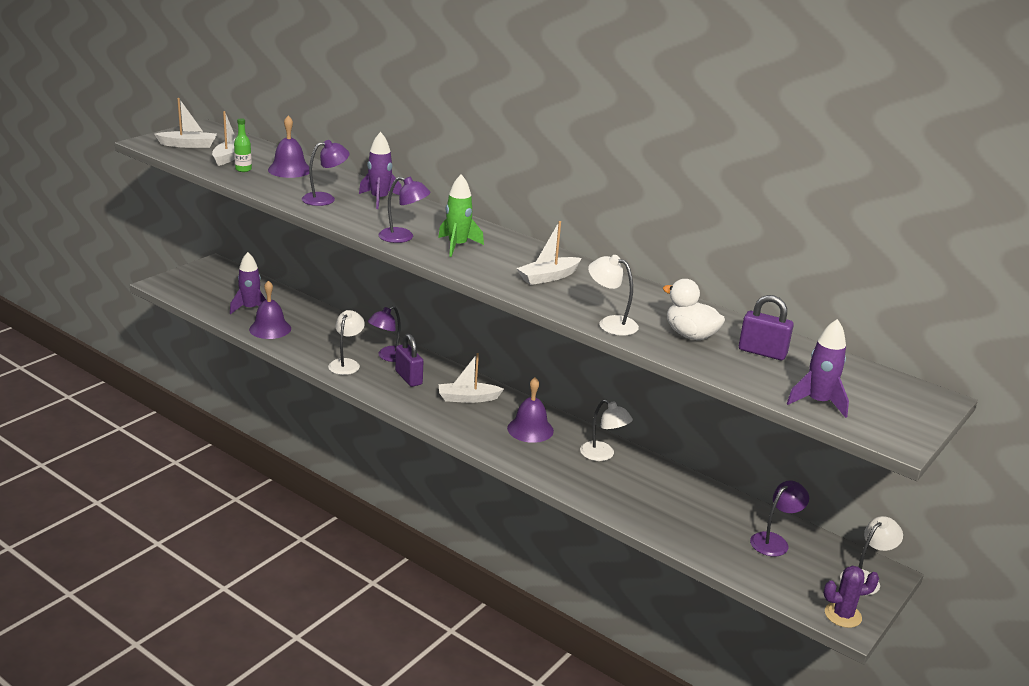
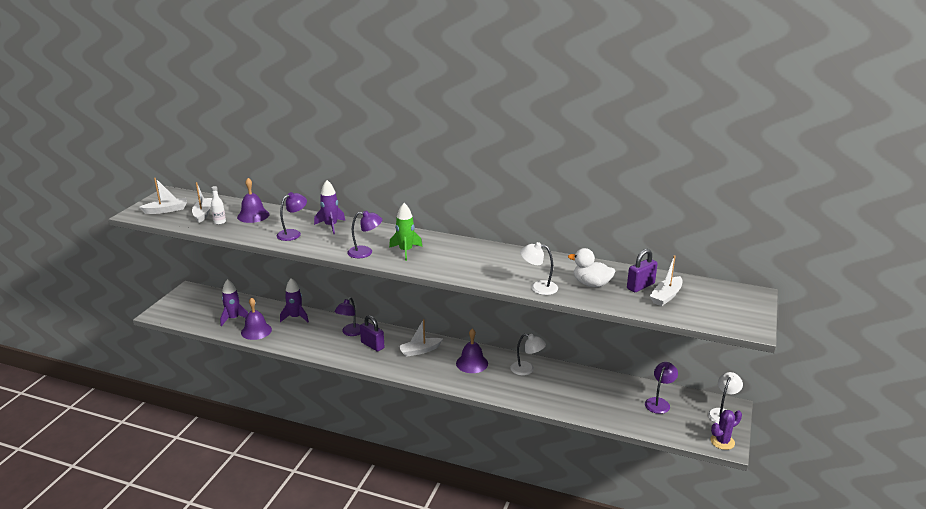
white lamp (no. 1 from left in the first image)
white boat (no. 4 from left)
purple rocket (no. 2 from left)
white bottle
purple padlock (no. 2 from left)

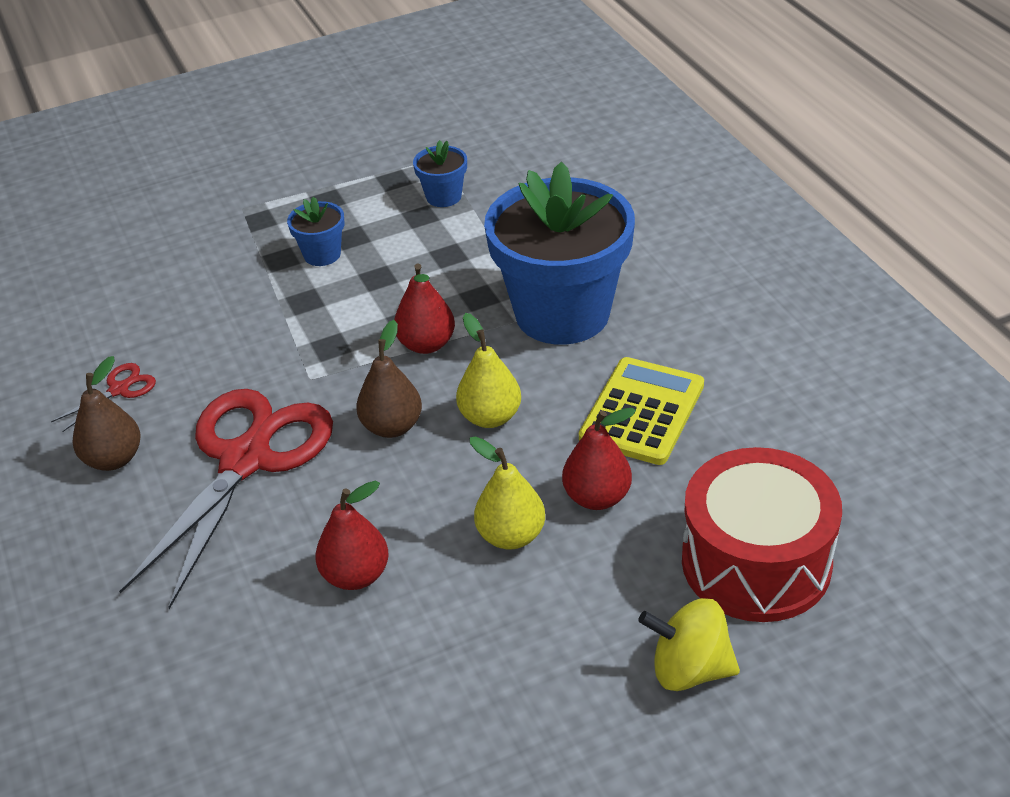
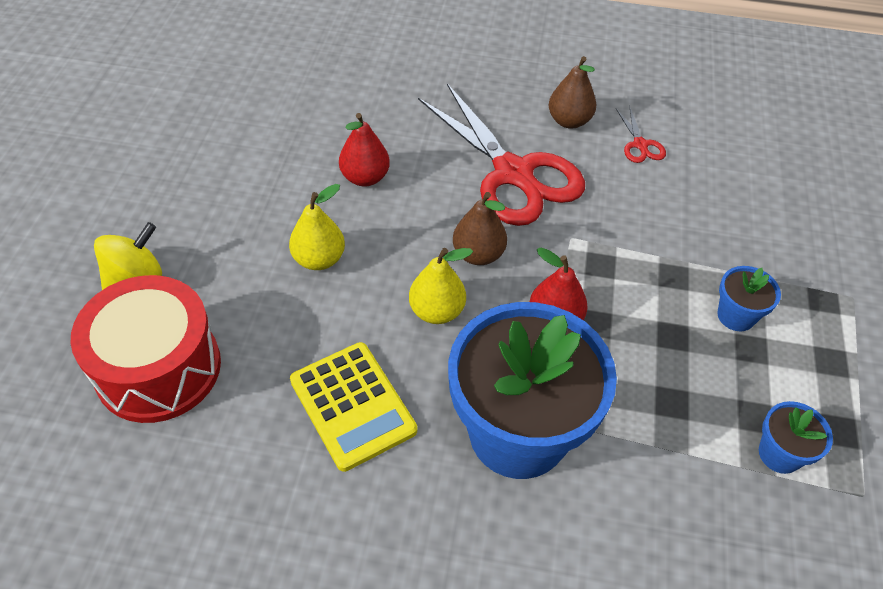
red pear (no. 3 from left in the first image)

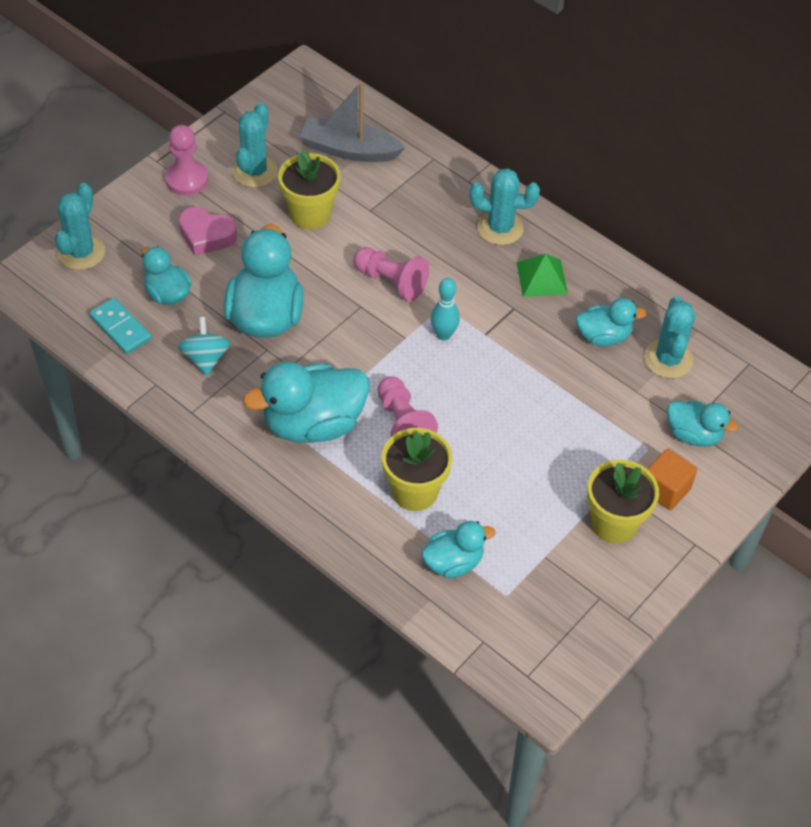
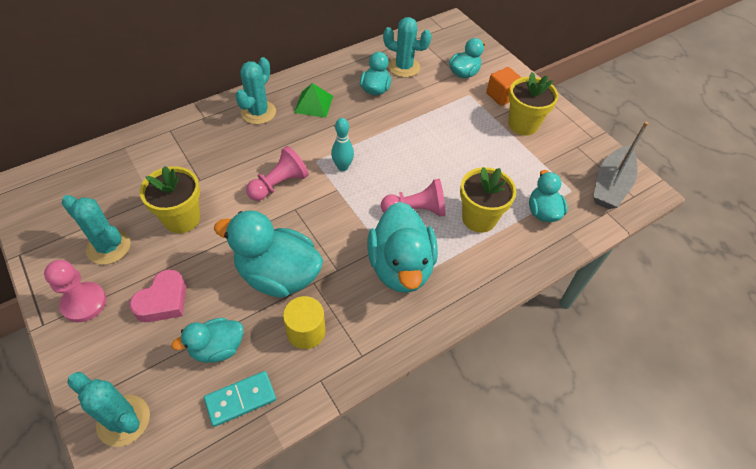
grey boat
yellow cylinder

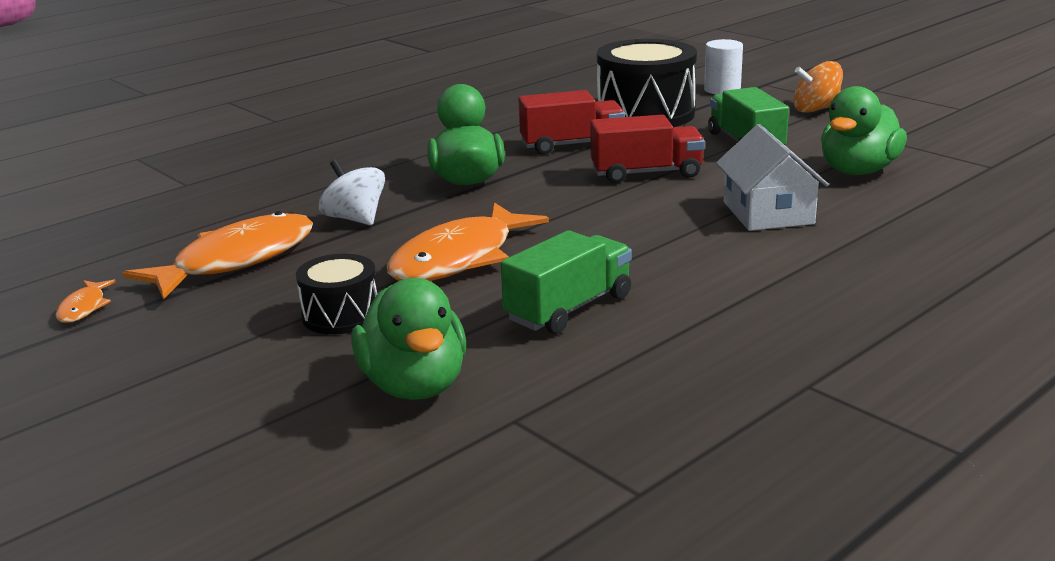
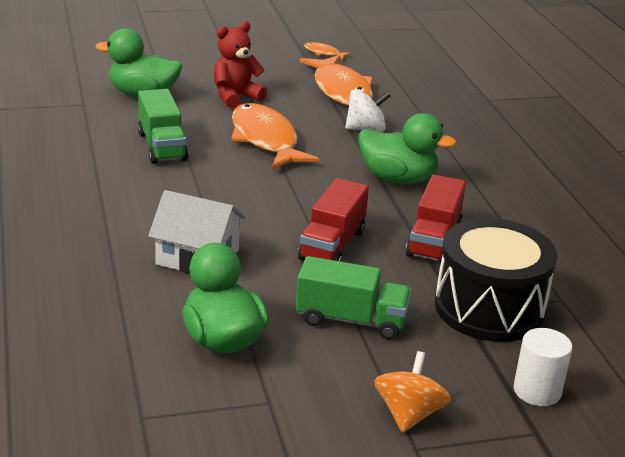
red teddy bear

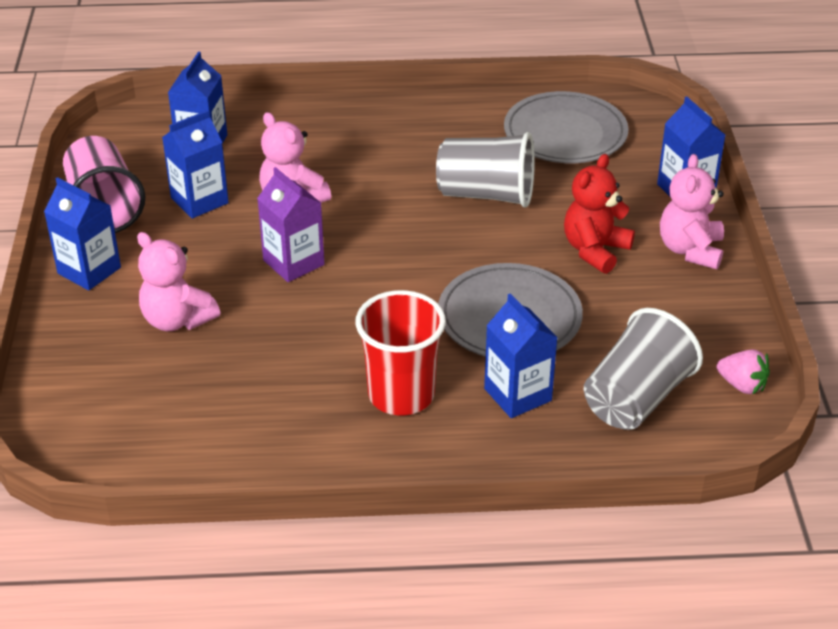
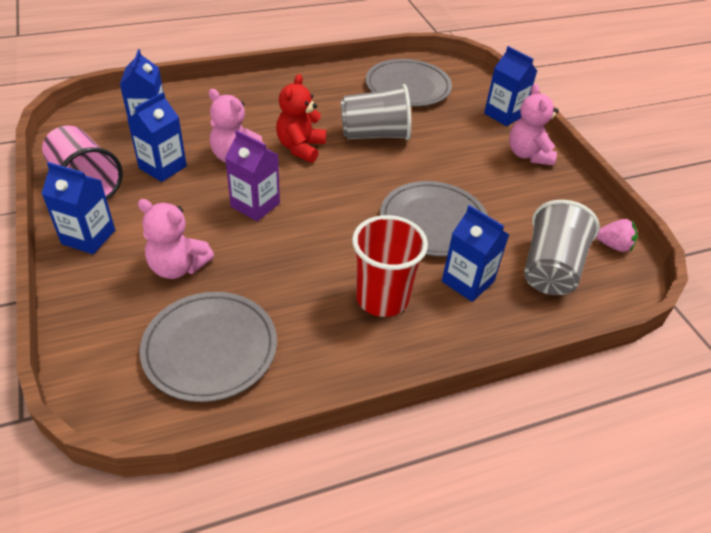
grey plate (no. 1 from left)
red teddy bear

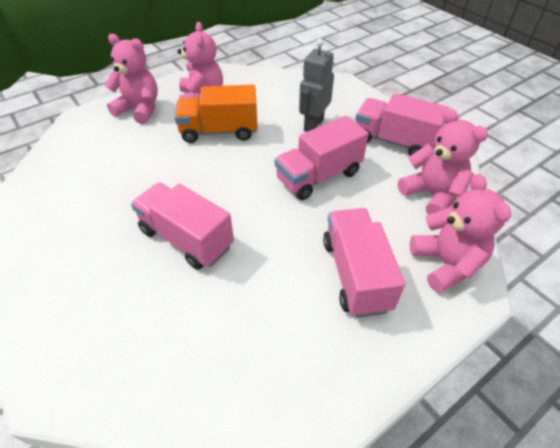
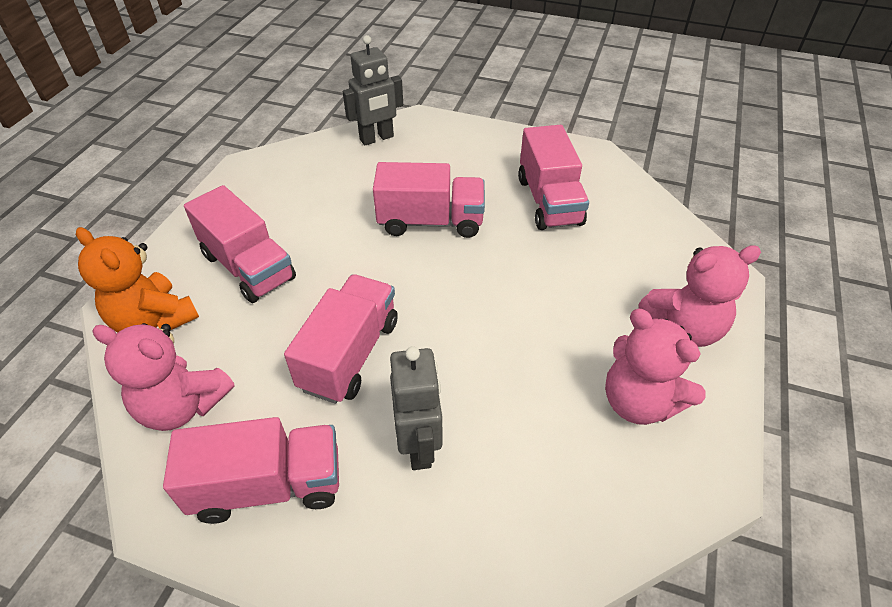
orange truck
grey robot (no. 1 from left)
pink truck (no. 5 from left)
orange teddy bear

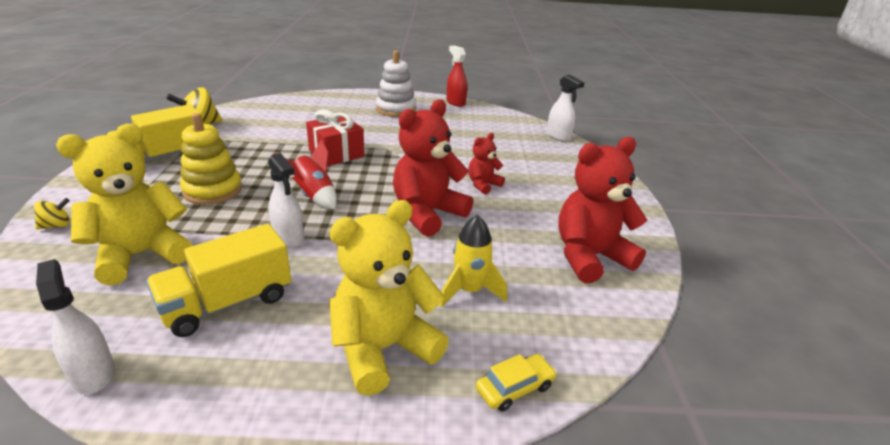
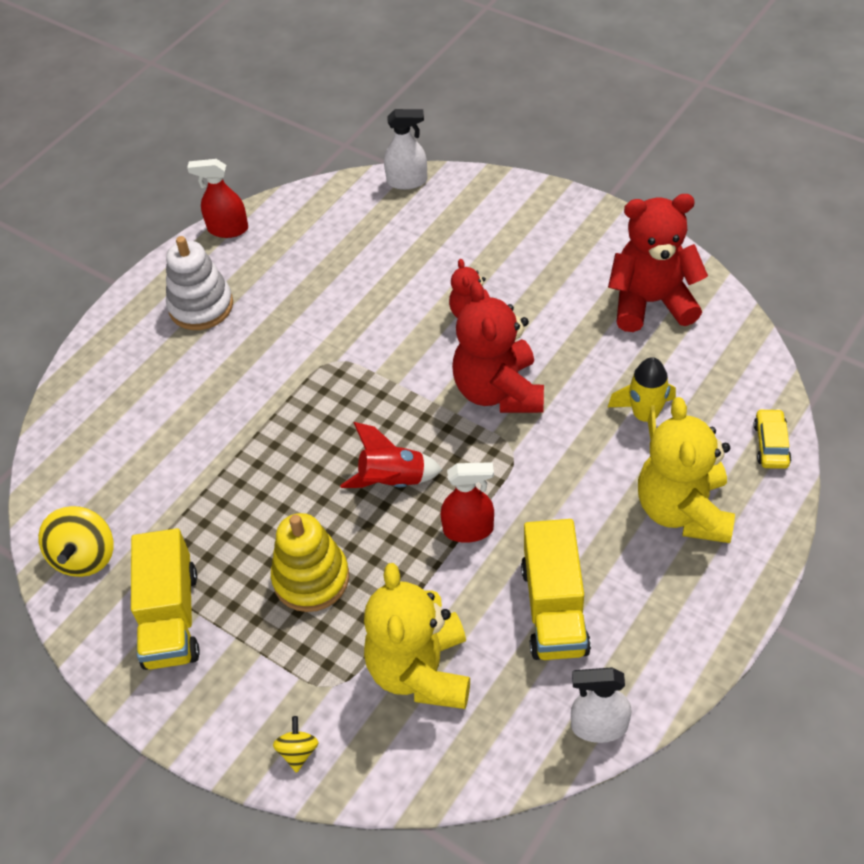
red gift
red spray bottle (no. 2 from left)
red teddy bear (no. 3 from left)

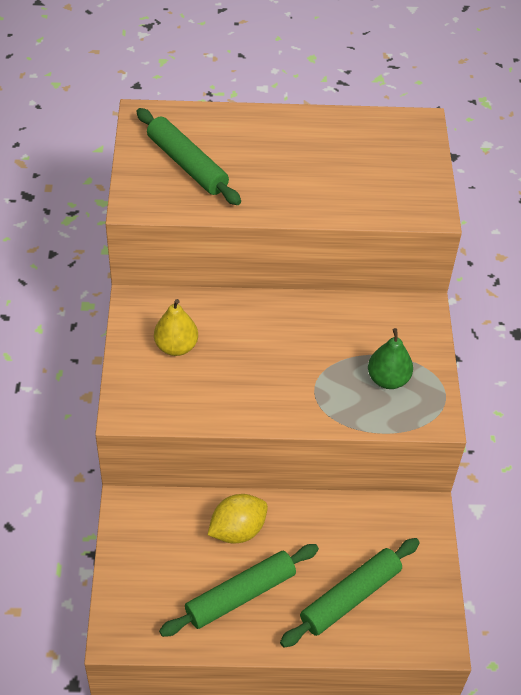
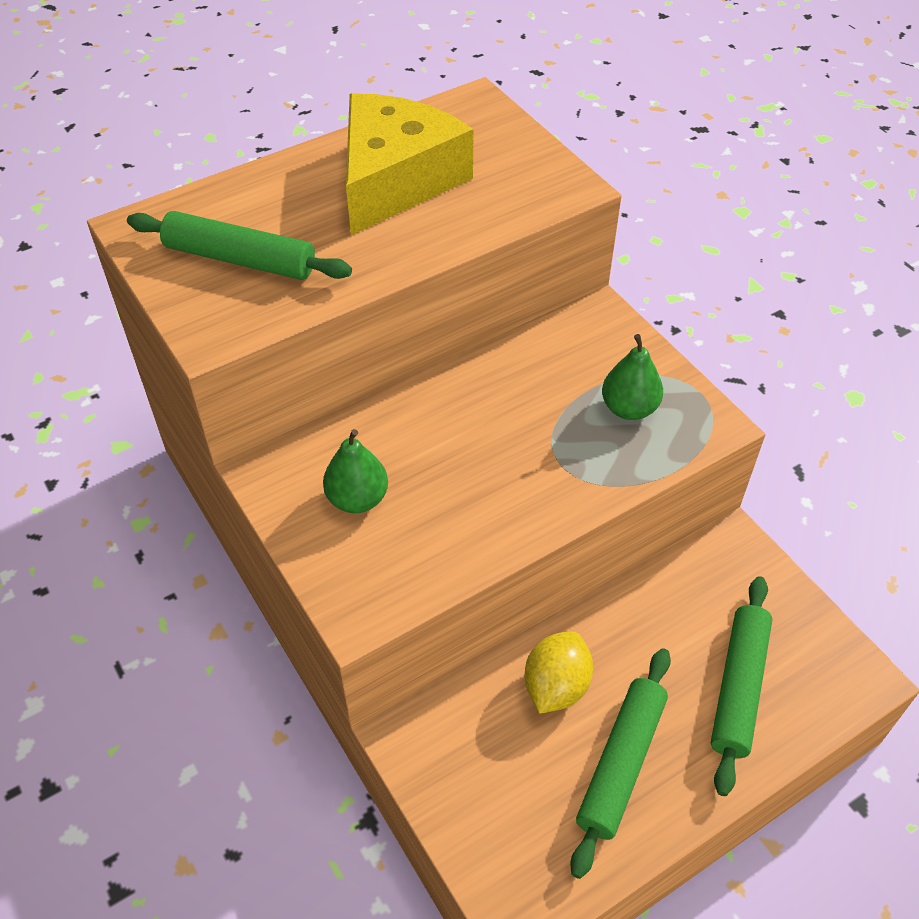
yellow cheese
green pear (no. 1 from left)

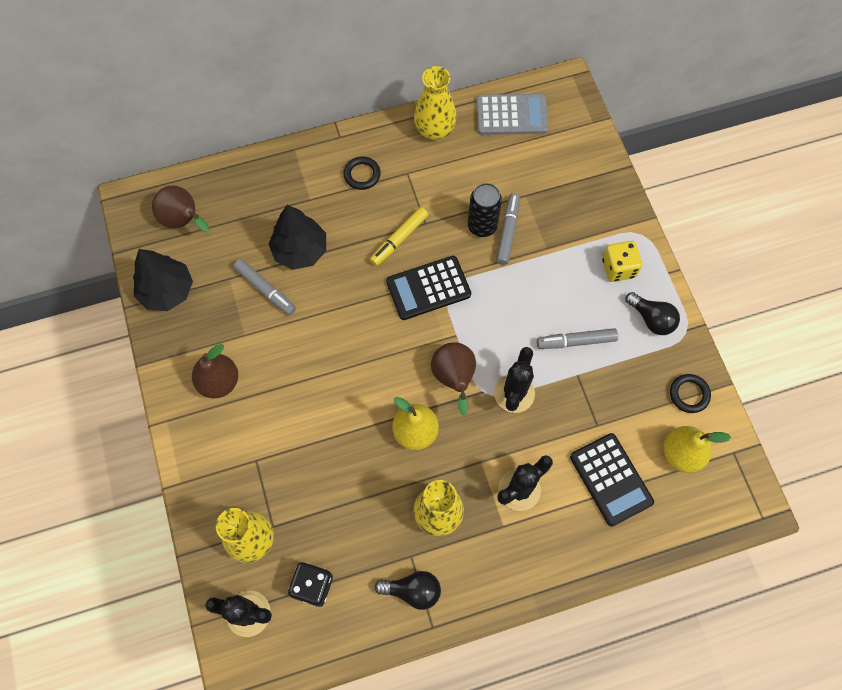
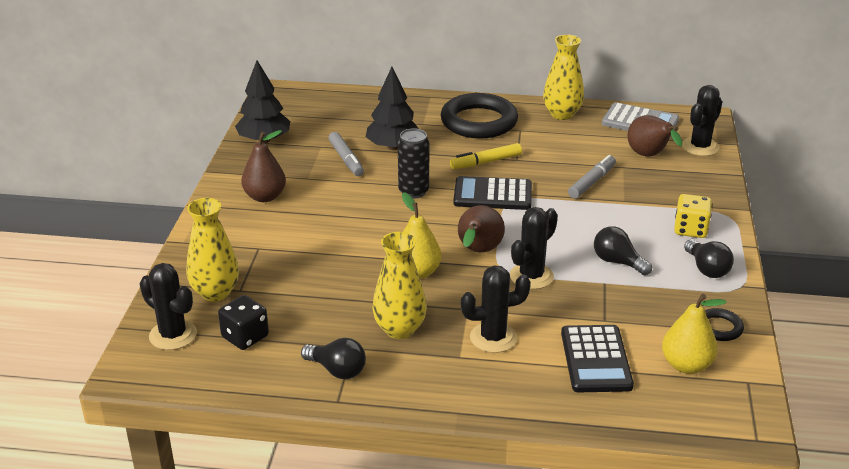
black cactus (no. 4 from left)
brown pear (no. 3 from left)
black can
black light bulb (no. 2 from left)
black ring (no. 1 from left)

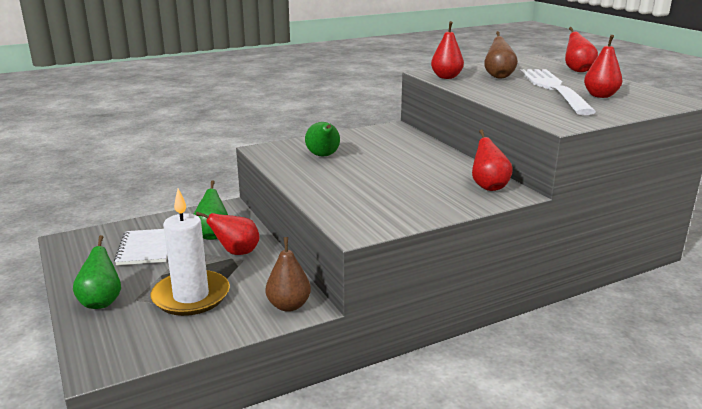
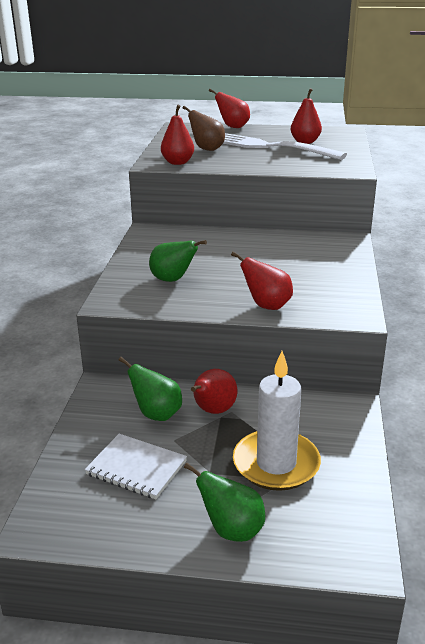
brown pear (no. 1 from left in the first image)
red pear (no. 4 from left)

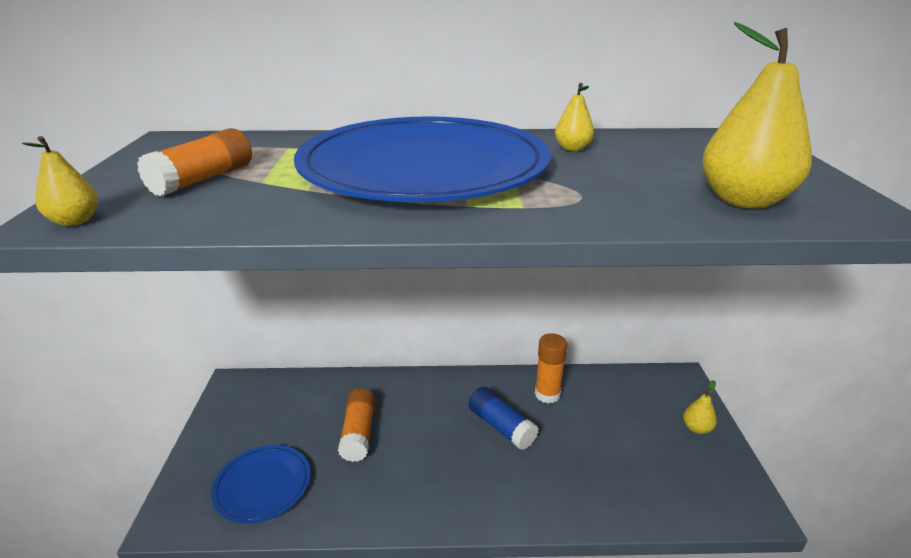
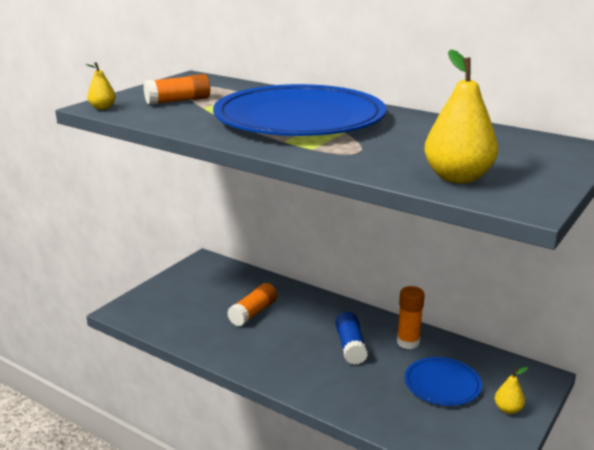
yellow pear (no. 2 from left in the first image)
blue plate (no. 2 from left)

